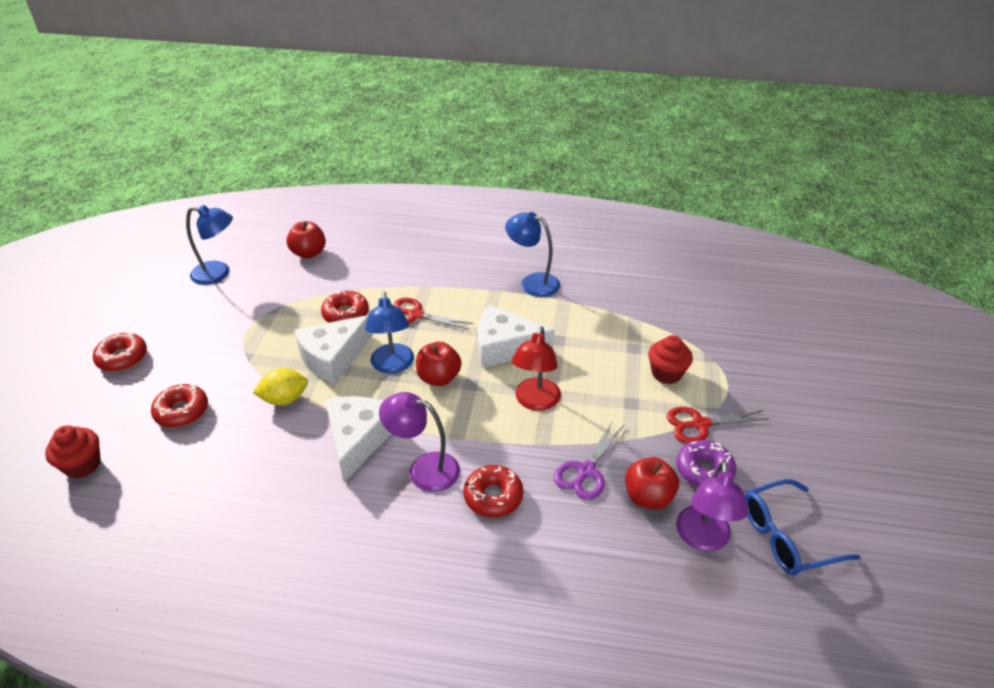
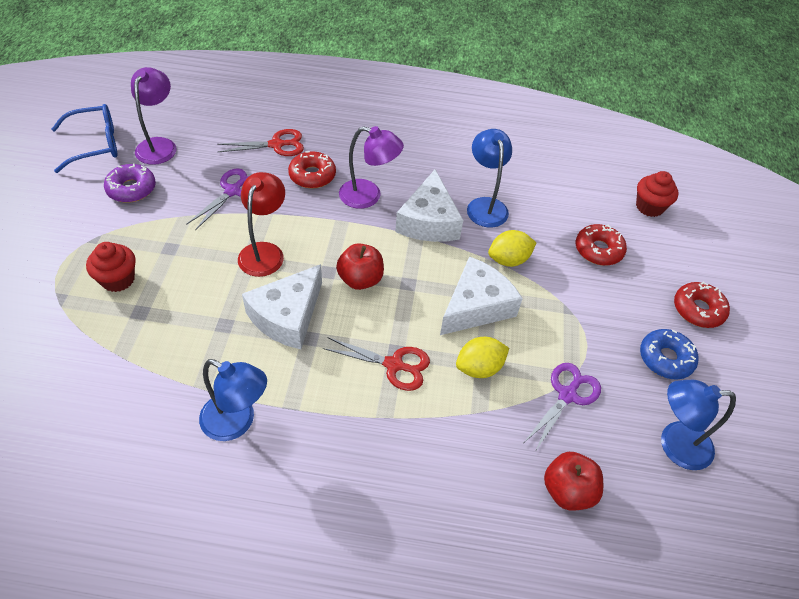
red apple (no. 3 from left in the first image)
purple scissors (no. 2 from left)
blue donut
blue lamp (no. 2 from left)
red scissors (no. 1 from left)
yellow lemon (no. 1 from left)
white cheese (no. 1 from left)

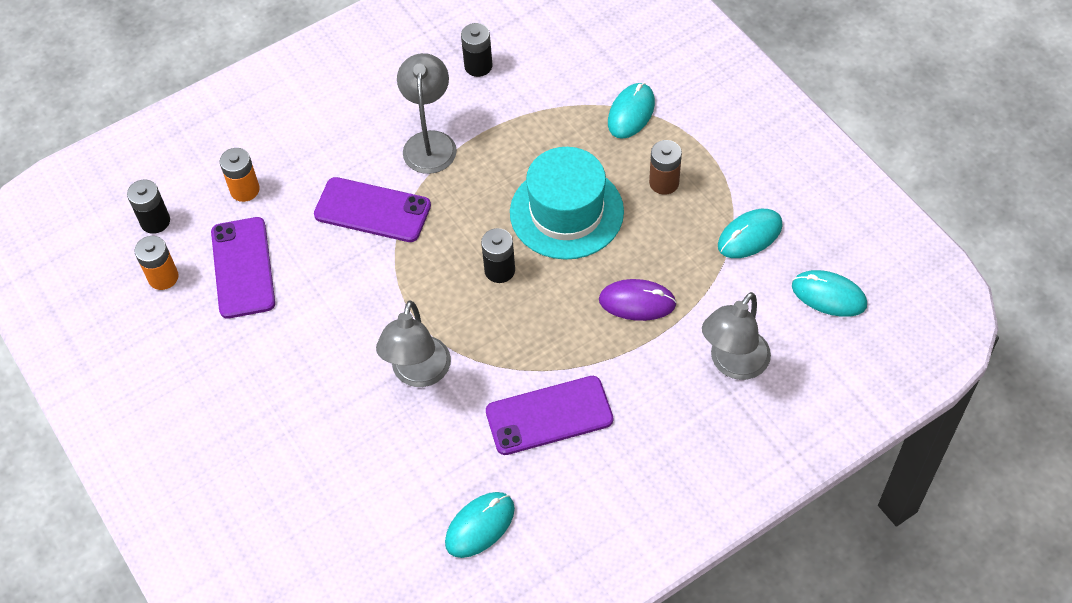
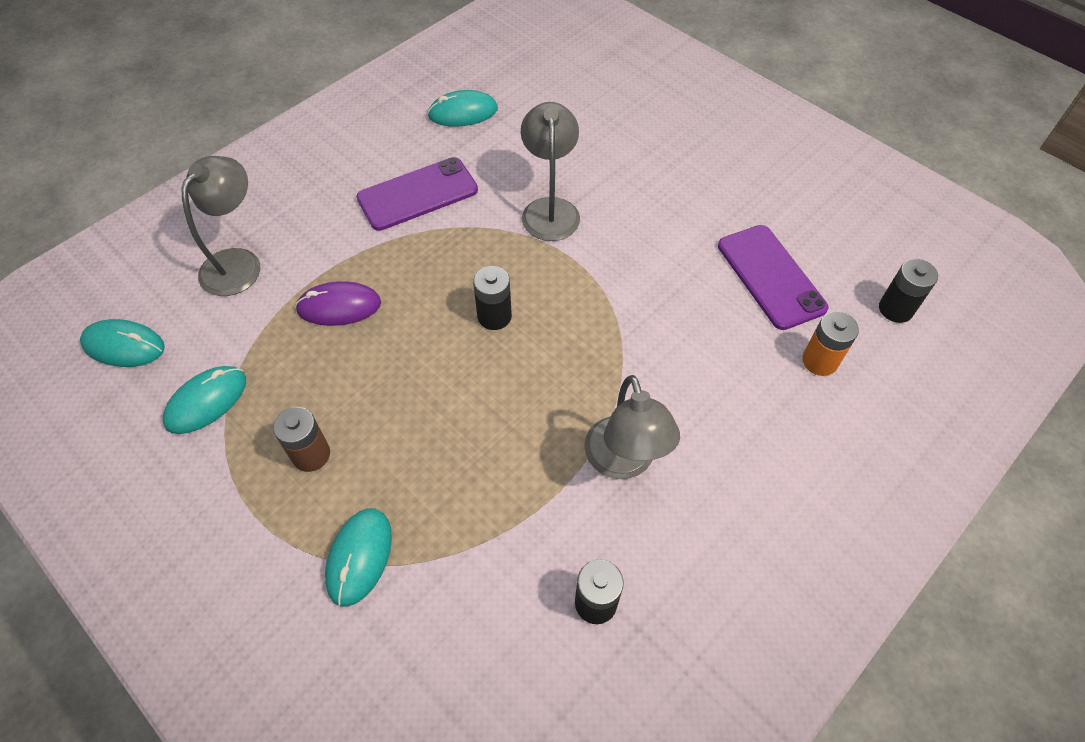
orange battery (no. 1 from left in the first image)
purple phone (no. 2 from left in the first image)
turquoise hat
turquoise mouse (no. 4 from left)

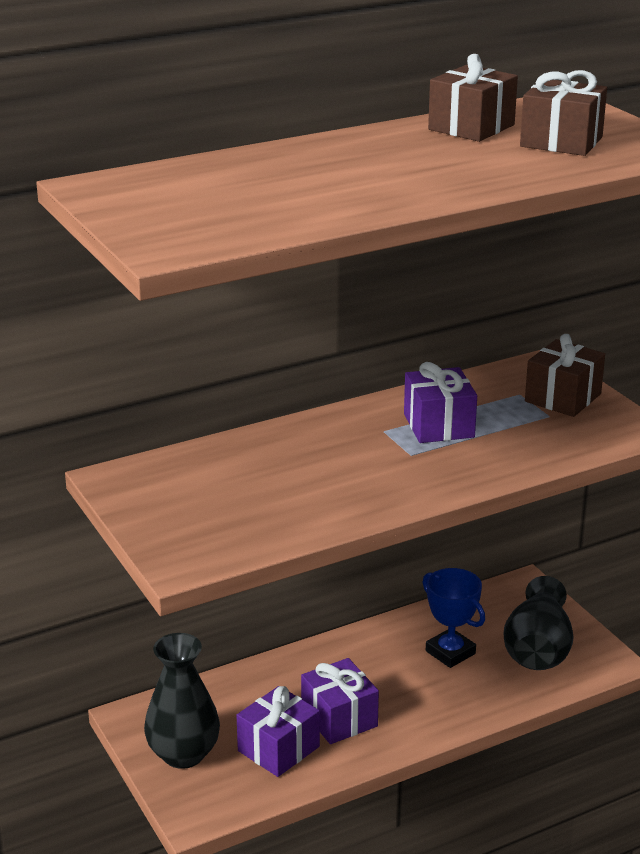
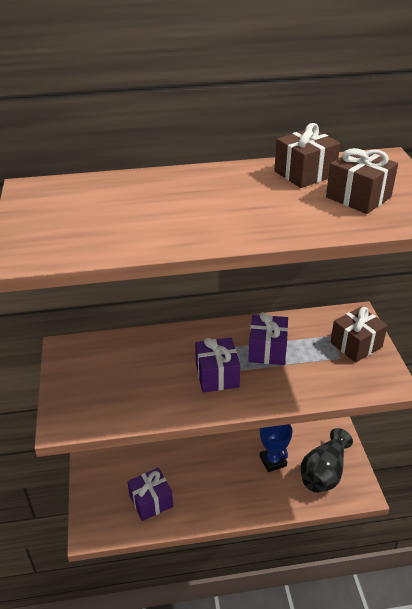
black vase (no. 1 from left in the first image)
purple gift (no. 2 from left)

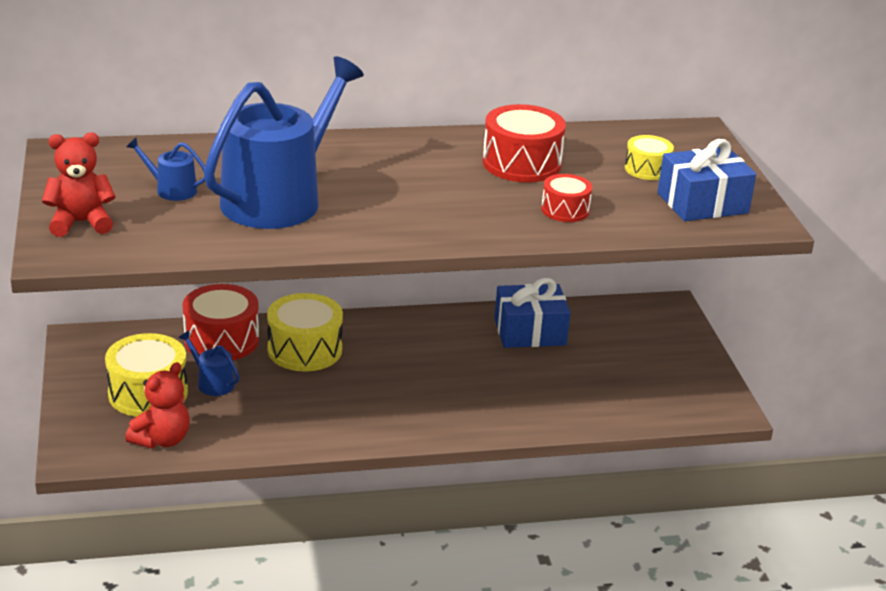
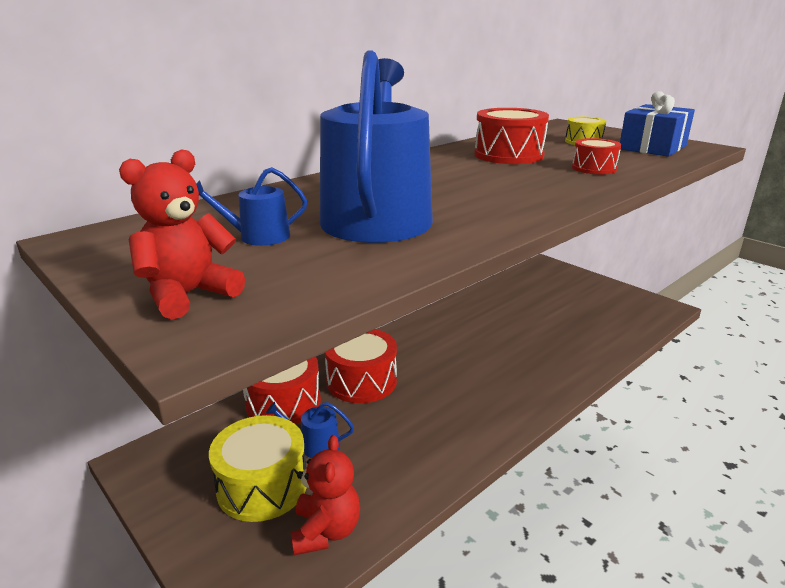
blue gift (no. 1 from left in the first image)
red drum (no. 2 from left)

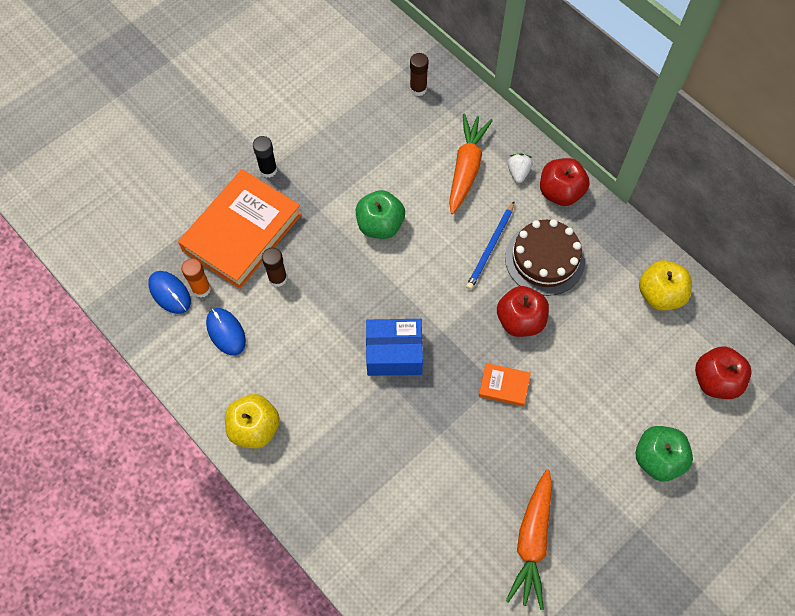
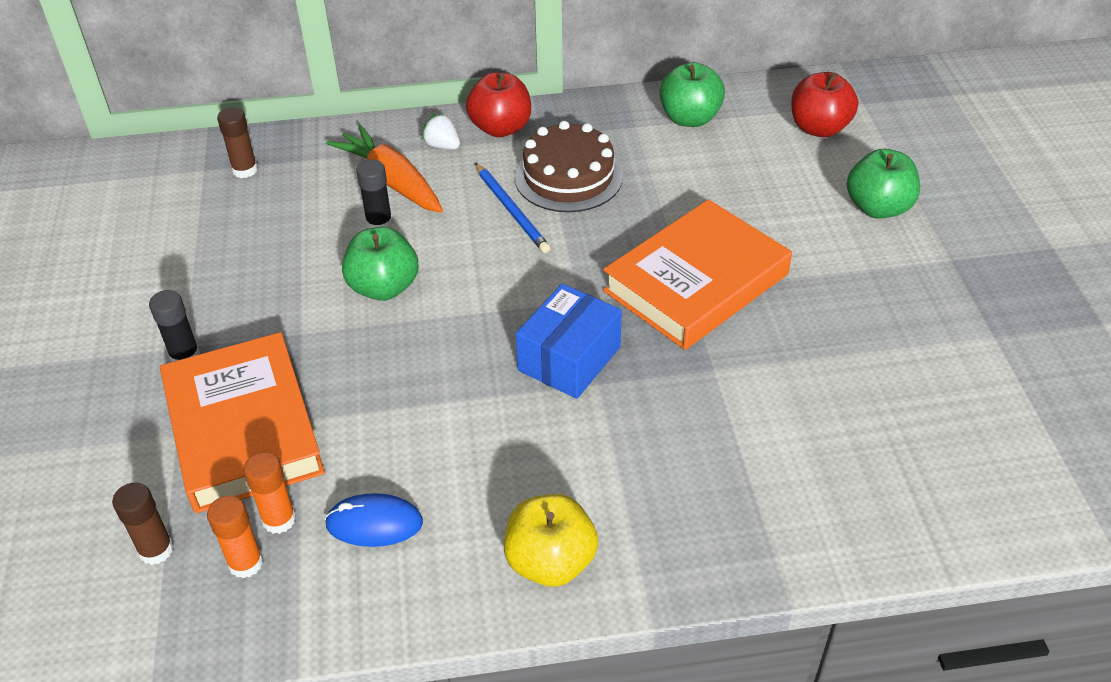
red apple (no. 1 from left in the first image)
orange carrot (no. 2 from left in the first image)
black glue stick (no. 2 from left)
brown glue stick (no. 1 from left)
orange glue stick (no. 1 from left)
green apple (no. 2 from left)
orange book (no. 2 from left)

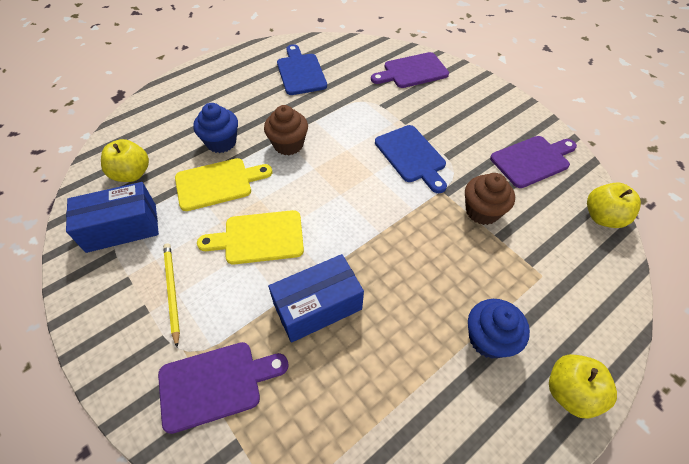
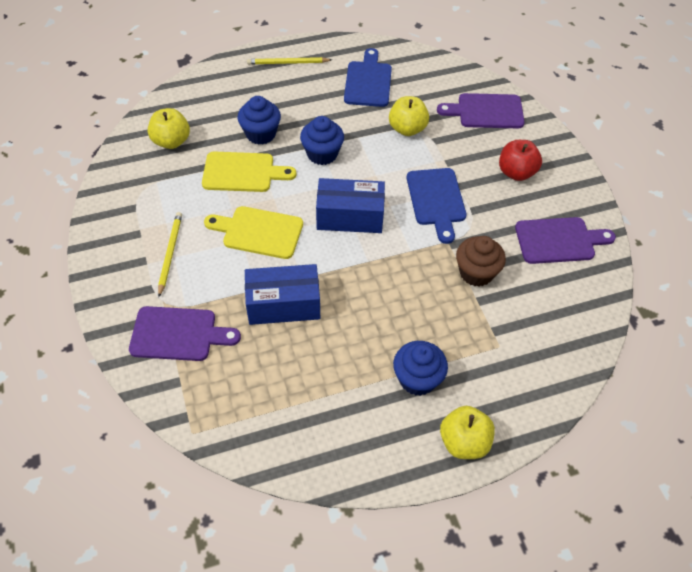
yellow pencil (no. 2 from left)
red apple
blue box (no. 2 from left)
yellow apple (no. 2 from left)
blue cupcake (no. 2 from left)

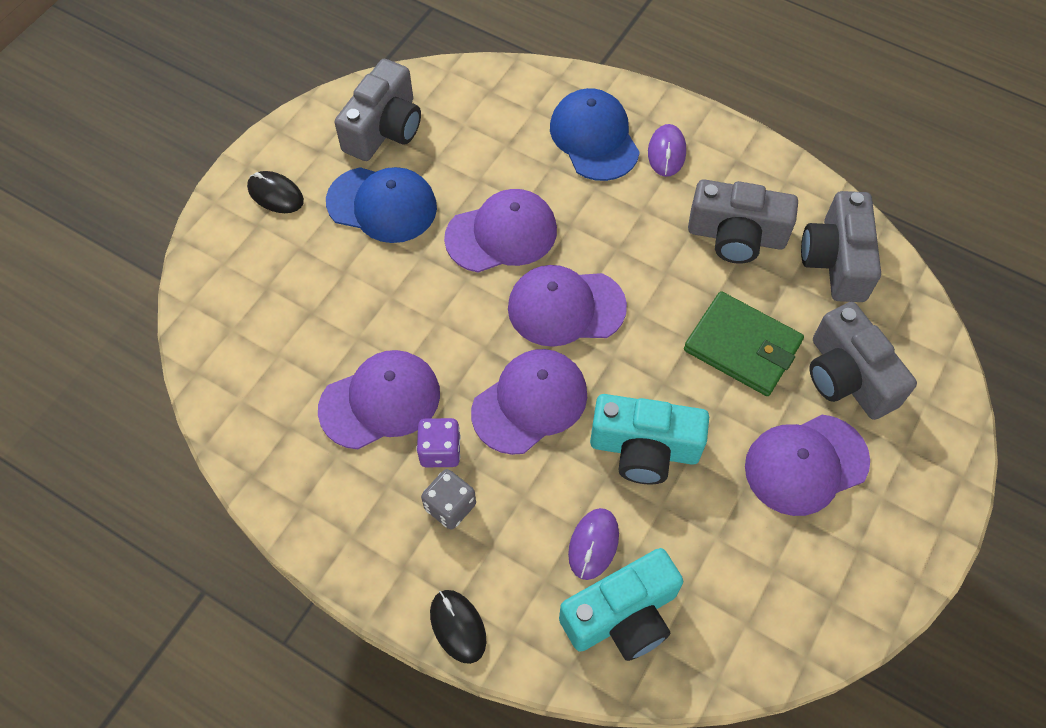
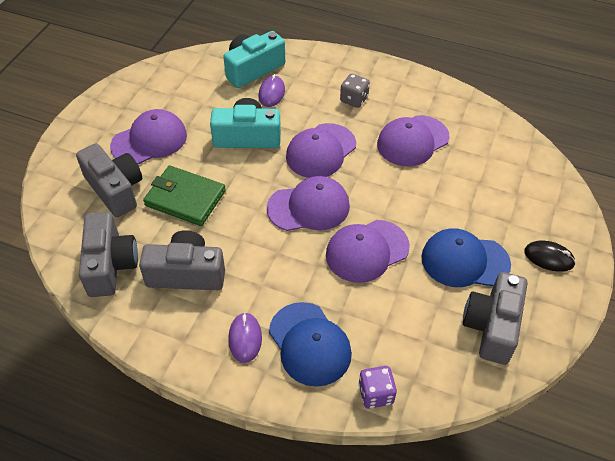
black mouse (no. 2 from left in the first image)
purple dice

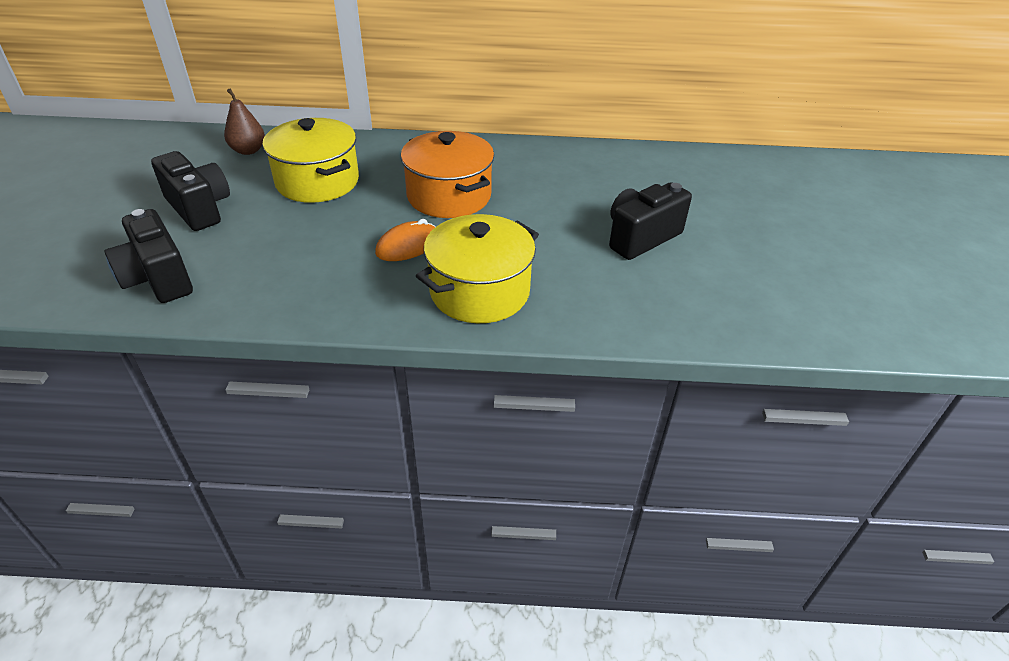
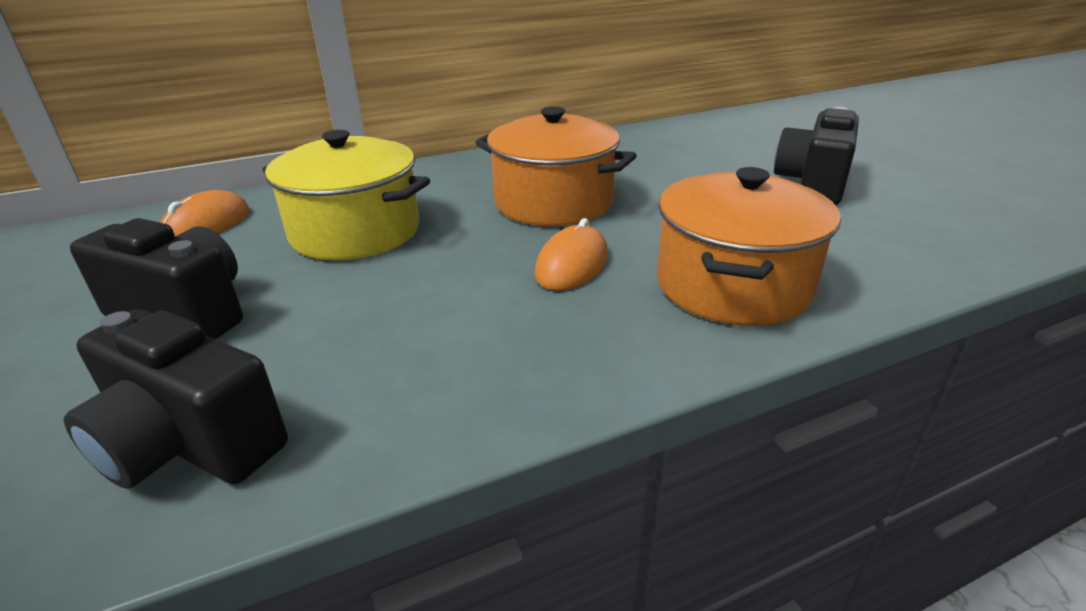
orange mouse (no. 1 from left)
orange pot (no. 2 from left)

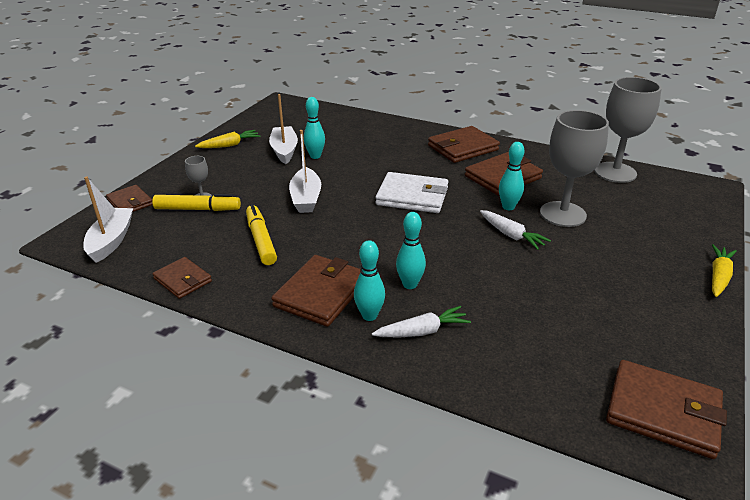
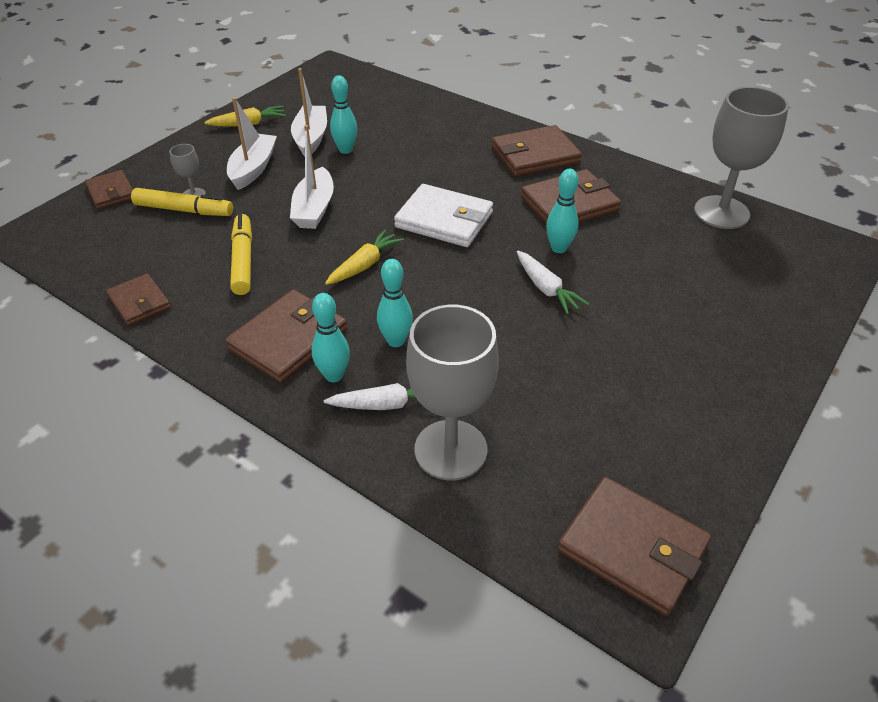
white boat (no. 1 from left)
grey goblet (no. 2 from left)
yellow carrot (no. 2 from left)

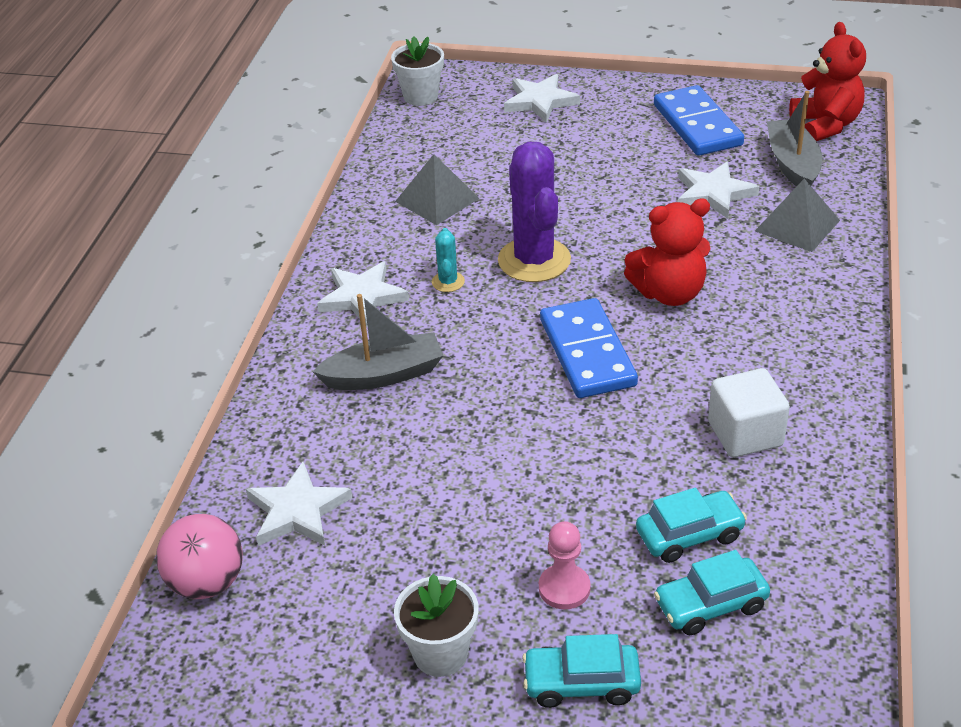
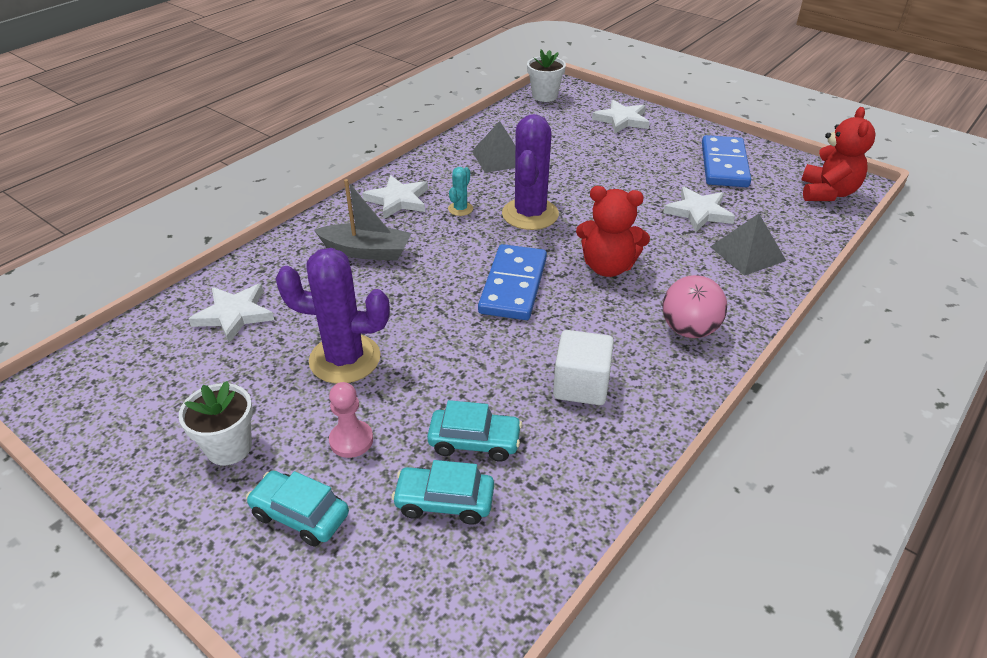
grey boat (no. 2 from left in the first image)
purple cactus (no. 1 from left)
pink ball

